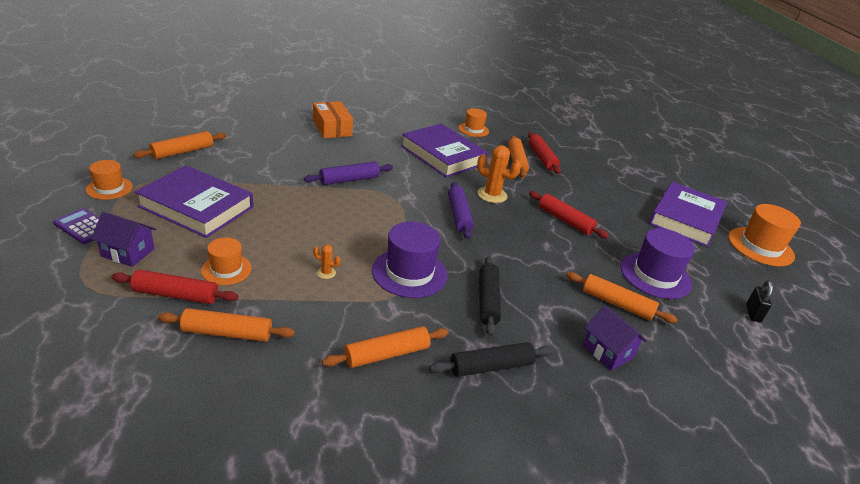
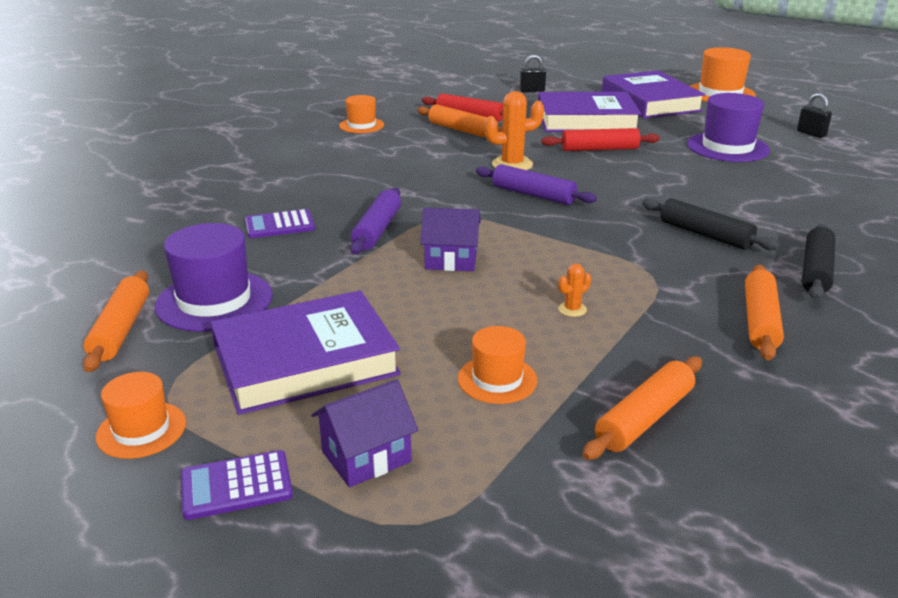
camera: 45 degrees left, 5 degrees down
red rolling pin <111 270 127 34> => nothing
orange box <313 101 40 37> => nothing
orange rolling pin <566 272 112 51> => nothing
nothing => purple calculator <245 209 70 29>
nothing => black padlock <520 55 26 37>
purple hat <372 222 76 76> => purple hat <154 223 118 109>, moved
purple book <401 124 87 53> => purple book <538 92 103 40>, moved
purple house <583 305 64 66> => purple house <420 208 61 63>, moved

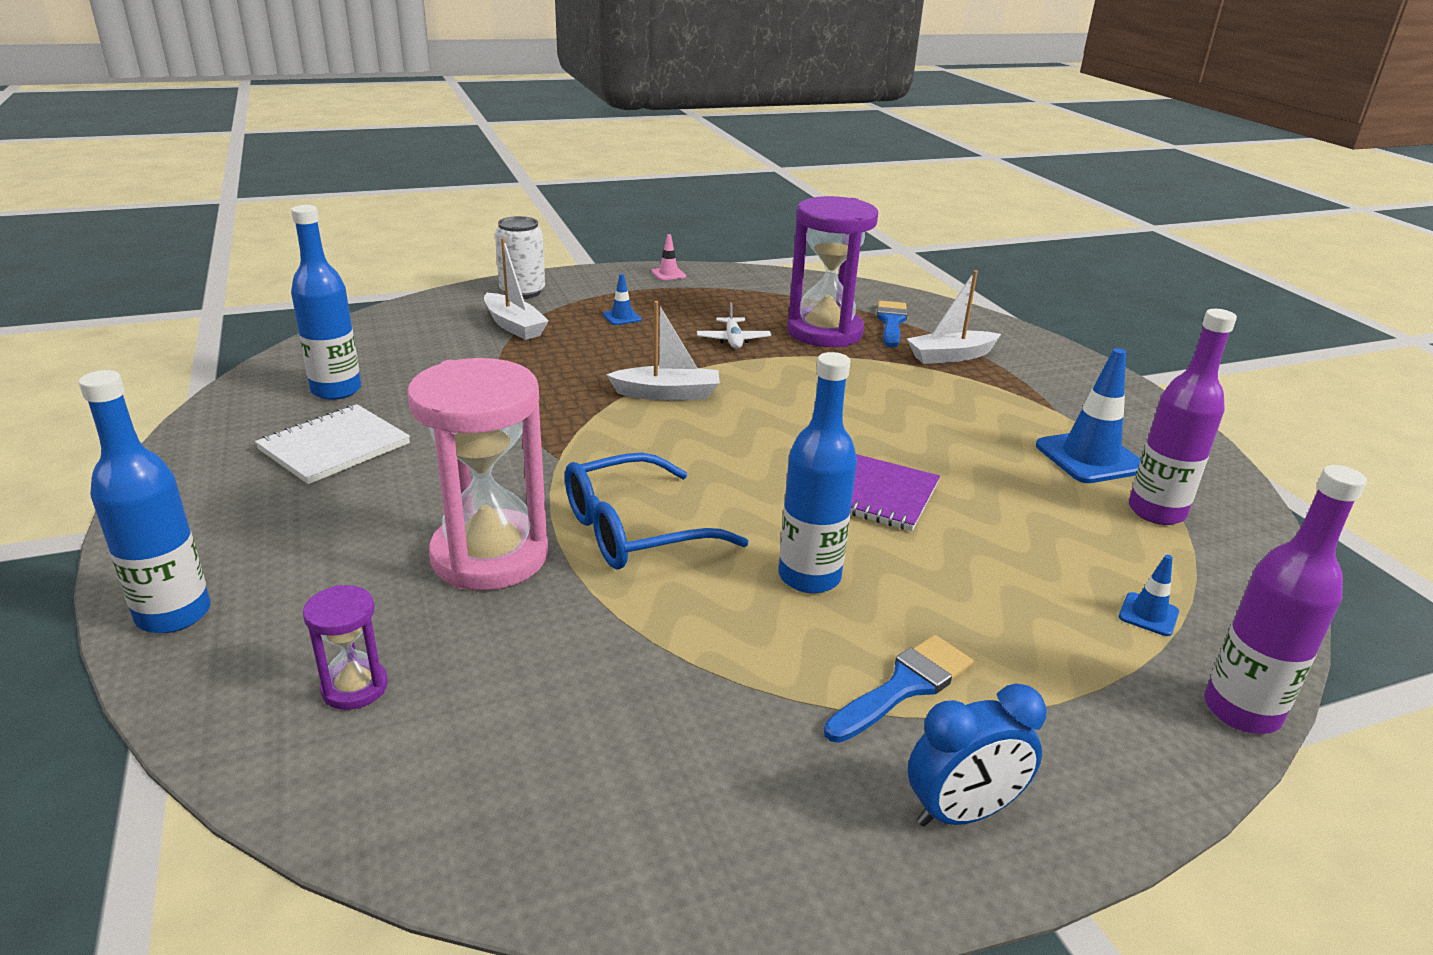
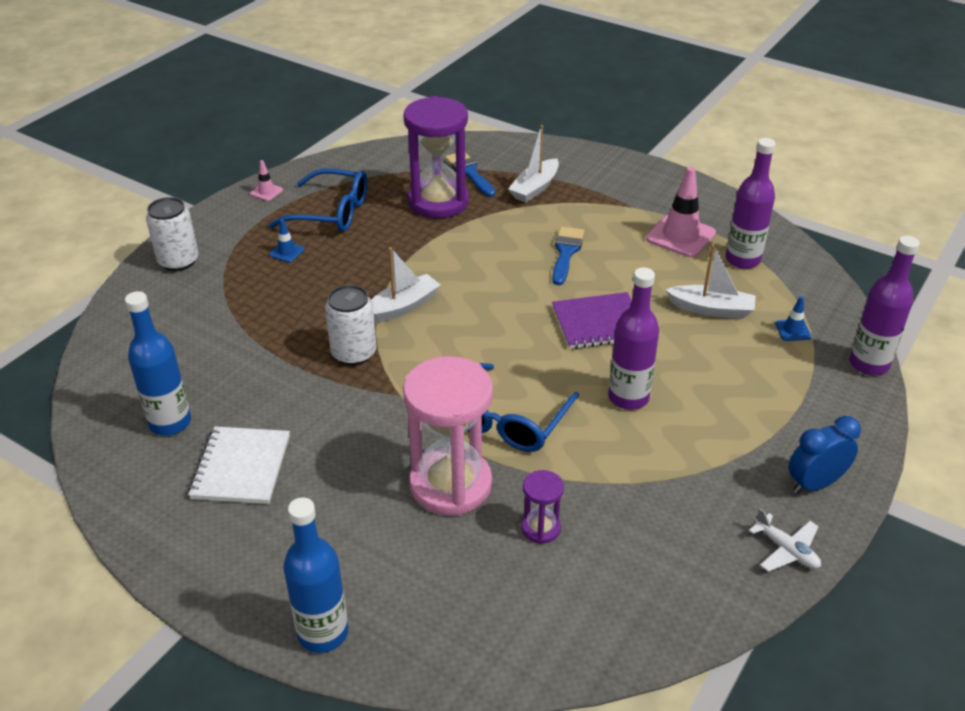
camera: 35 degrees left, 10 degrees up
nothing => blue glasses <269 168 99 64>
nothing => white can <325 285 52 80>
purple hourglass <303 585 85 125> => purple hourglass <521 470 43 74>, moved
white boat <484 238 65 102> => white boat <666 244 90 75>, moved
white plane <697 303 74 46> => white plane <749 508 72 64>, moved
blue brush <824 635 150 108> => blue brush <552 227 32 58>, moved
blue bottle <779 352 78 241> => purple bottle <608 267 51 143>
blue traffic cone <1036 348 105 135> => pink traffic cone <646 167 70 90>
blue clock <908 683 139 144> => blue clock <789 416 72 78>, 150 degrees counterclockwise

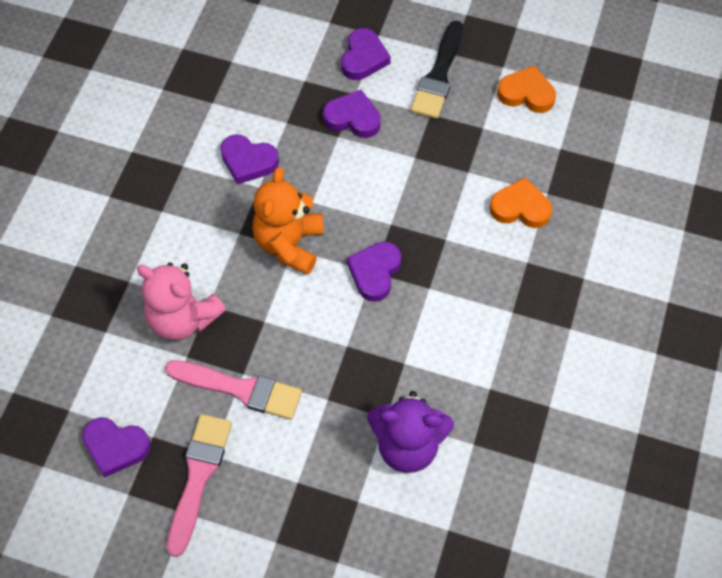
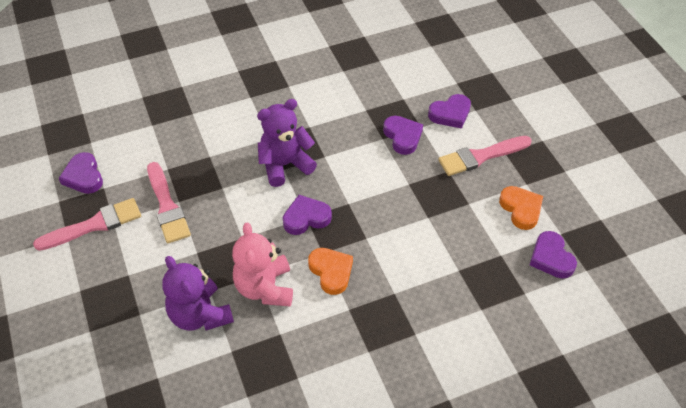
camera: 50 degrees right, 10 degrees down
pink teddy bear <137 263 89 78> => pink teddy bear <232 222 61 85>, moved
purple heart <220 134 59 51> => purple heart <530 231 47 48>, moved
orange heart <490 177 62 51> => orange heart <308 248 45 47>, moved
orange teddy bear <253 167 71 108> => purple teddy bear <257 99 60 88>
black brush <411 21 52 98> => pink brush <438 136 94 40>

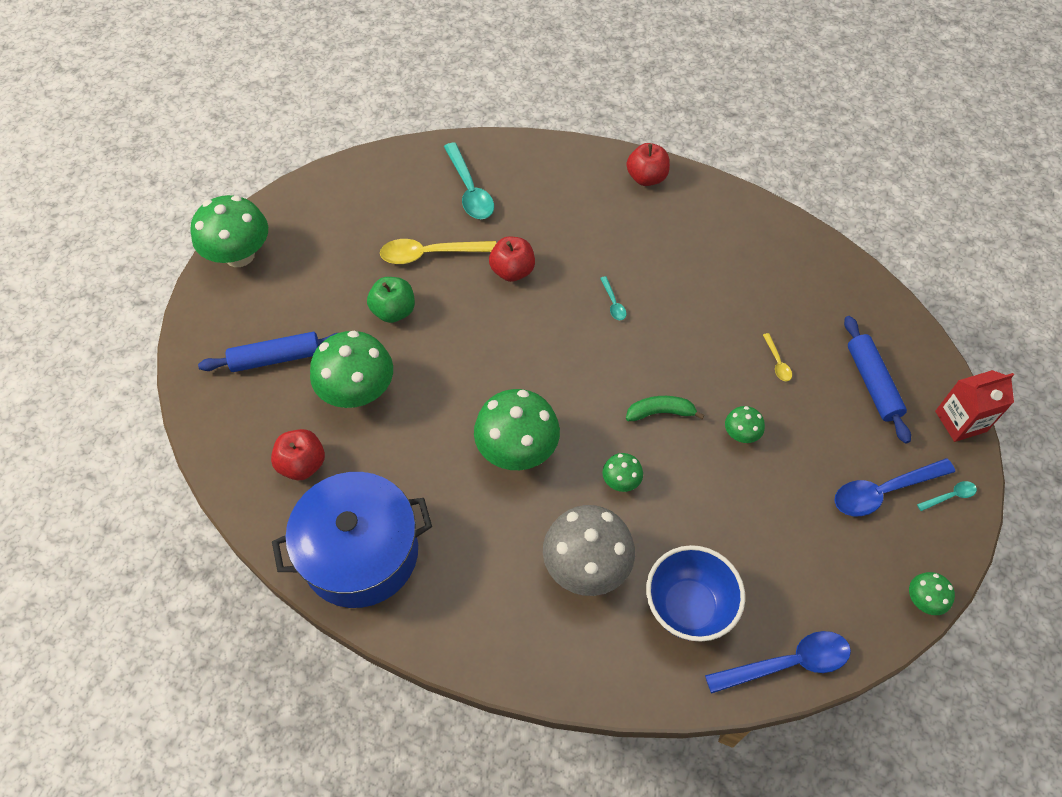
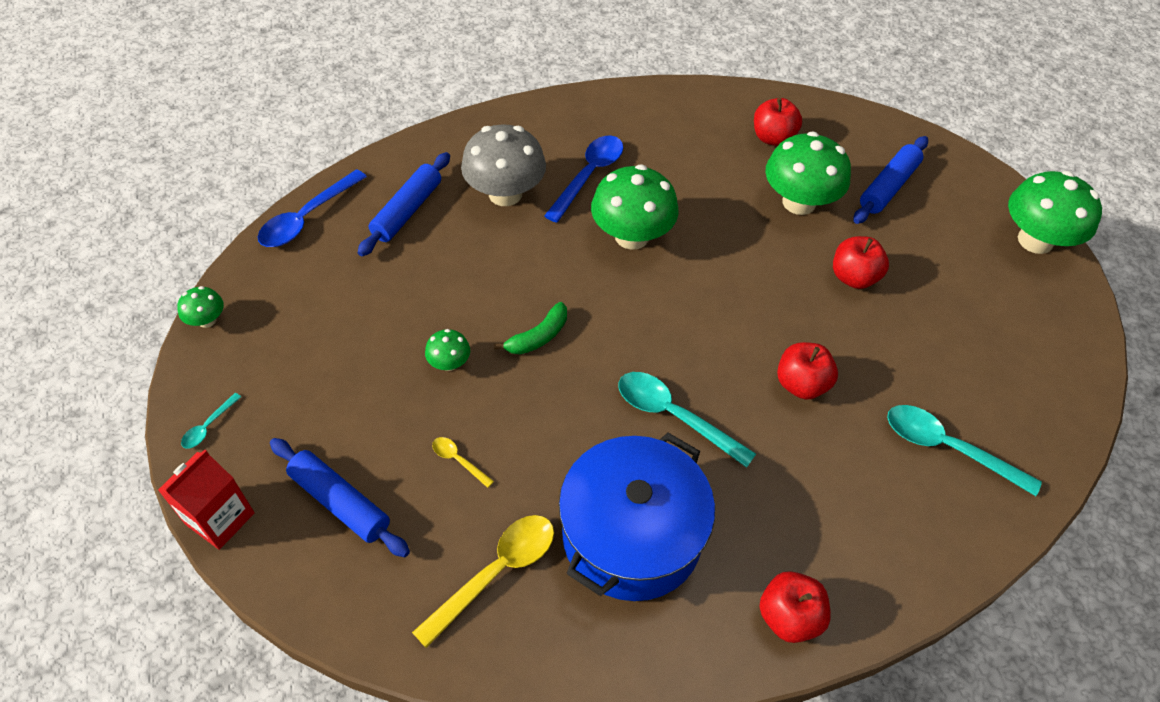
camera: 140 degrees right, 5 degrees down
green mushroom <602 453 41 39> => nothing
blue pot <272 472 160 136> => blue pot <559 433 156 168>, moved
yellow spoon <380 239 116 25> => yellow spoon <412 515 142 133>, moved
blue spoon <834 458 121 58> => blue spoon <544 136 79 87>, moved
blue bowl <646 545 99 97> => blue rolling pin <358 152 92 104>
green apple <367 277 48 46> => red apple <833 236 56 53>
turquoise spoon <600 276 26 44> => turquoise spoon <618 372 138 96>, x2.10

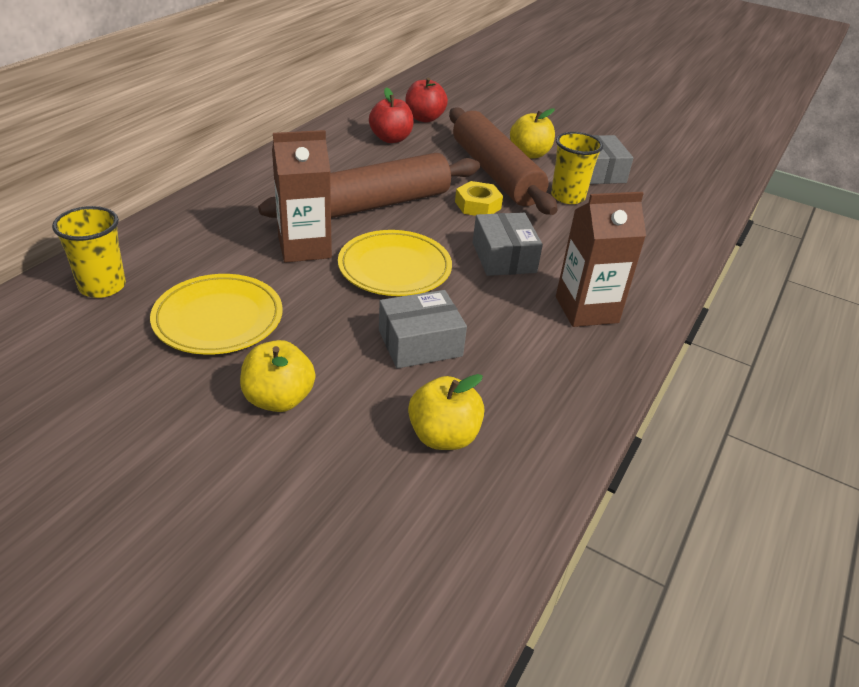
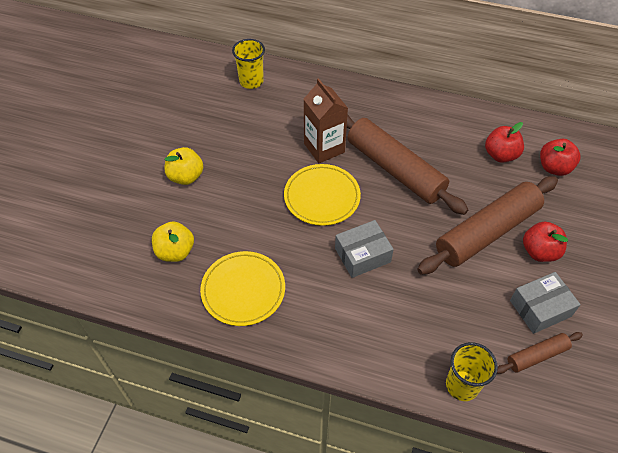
camera: 80 degrees right, 15 degrees up
grey box <379 290 88 79> => nothing
yellow nut <455 181 48 35> => nothing
brown carton <556 192 90 135> => nothing
nothing => brown rolling pin <497 332 86 42>
yellow plate <150 274 133 81> => yellow plate <200 251 85 75>, moved
yellow cup <551 132 52 72> => yellow cup <446 342 52 59>, moved
yellow apple <510 108 45 50> => red apple <523 221 45 41>

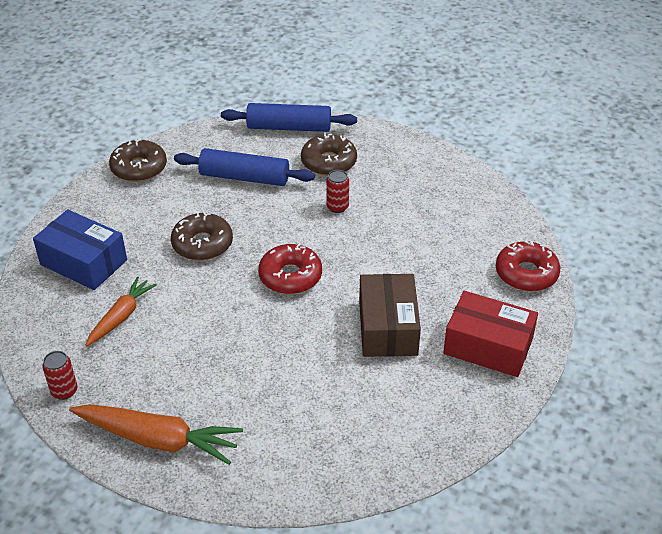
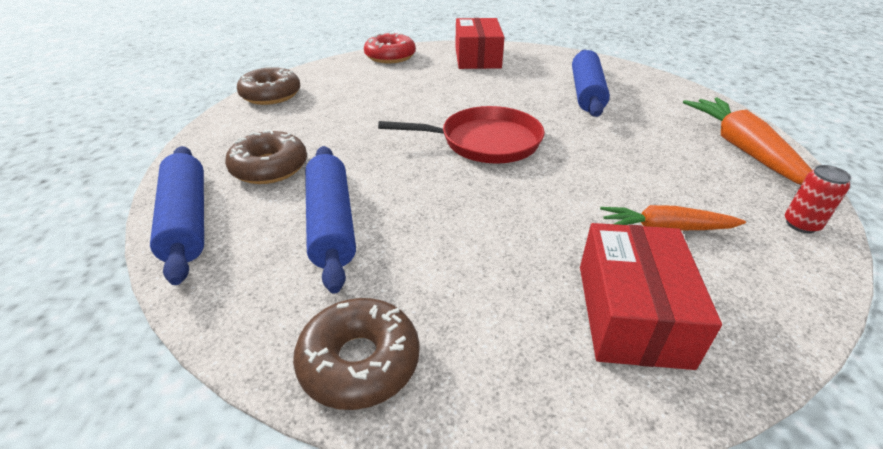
camera: 115 degrees left, 5 degrees down
red can <326 170 23 43> => nothing
brown box <359 274 62 83> => nothing
nothing => blue rolling pin <572 50 38 67>
brown donut <171 212 62 49> => brown donut <237 66 63 39>, moved
red donut <258 243 64 51> => red pan <378 106 167 58>
blue box <33 209 94 81> => red box <580 223 142 147>

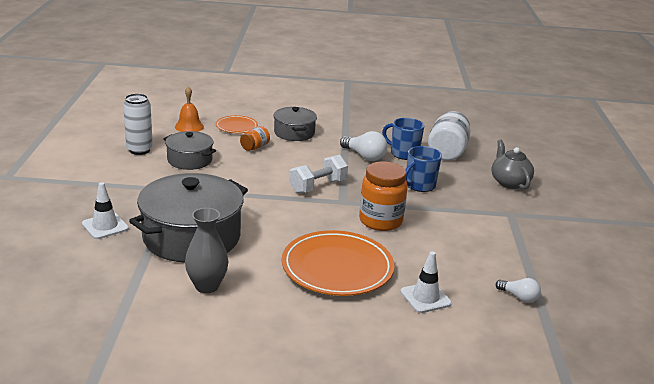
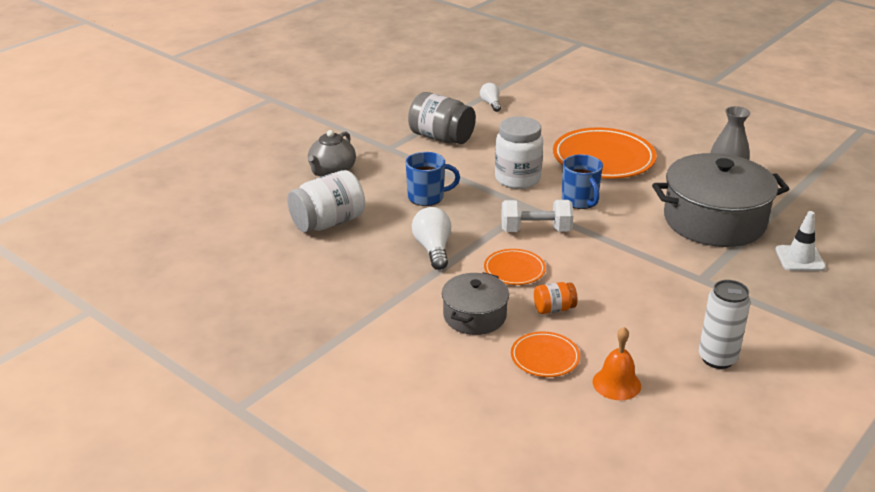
camera: 140 degrees left, 5 degrees up
grey pot <163 131 53 39> => nothing
white traffic cone <400 251 52 62> => nothing
nothing => grey jar <408 92 68 52>
nothing => orange plate <484 249 62 36>
blue mug <382 118 42 42> => blue mug <562 154 41 55>, moved
orange jar <359 161 49 70> => white jar <495 116 48 73>

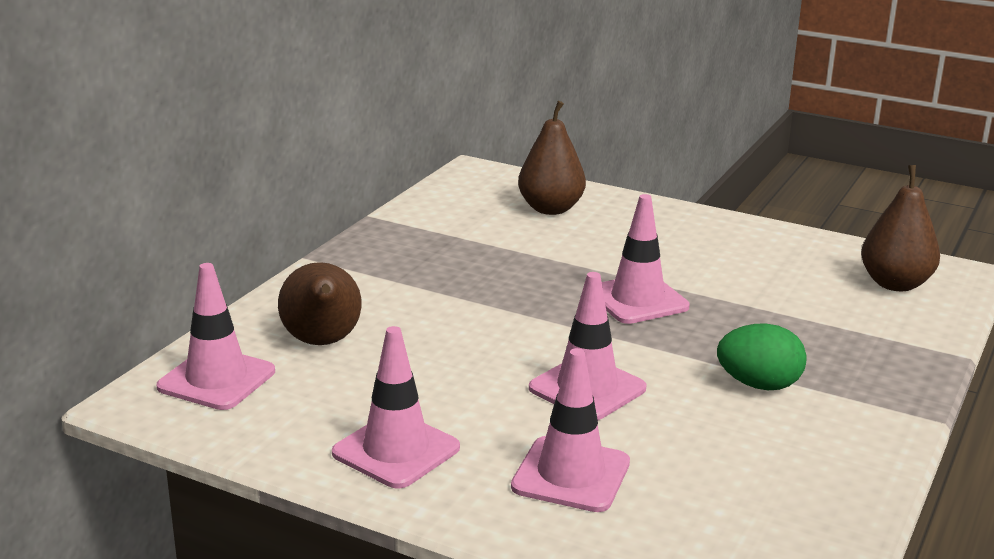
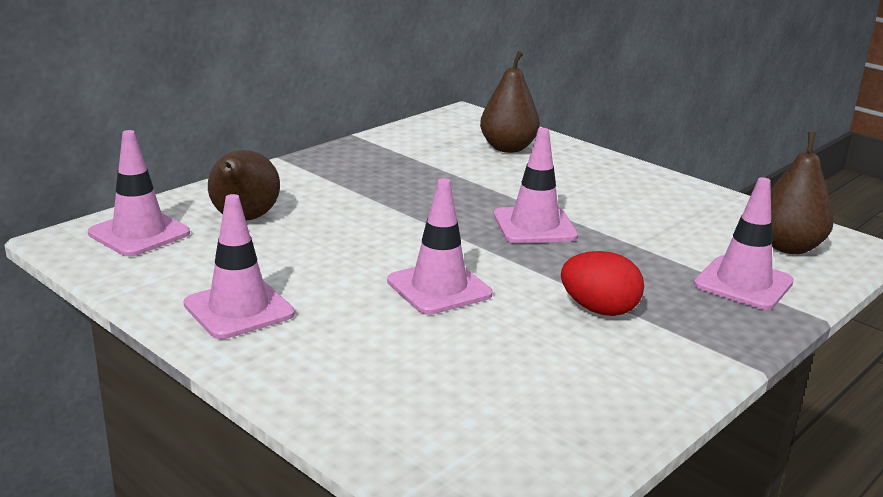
camera: 15 degrees right, 0 degrees up
pink traffic cone <511 348 119 164> => pink traffic cone <694 177 100 133>, moved
green egg <717 323 90 67> => red egg <561 251 83 65>

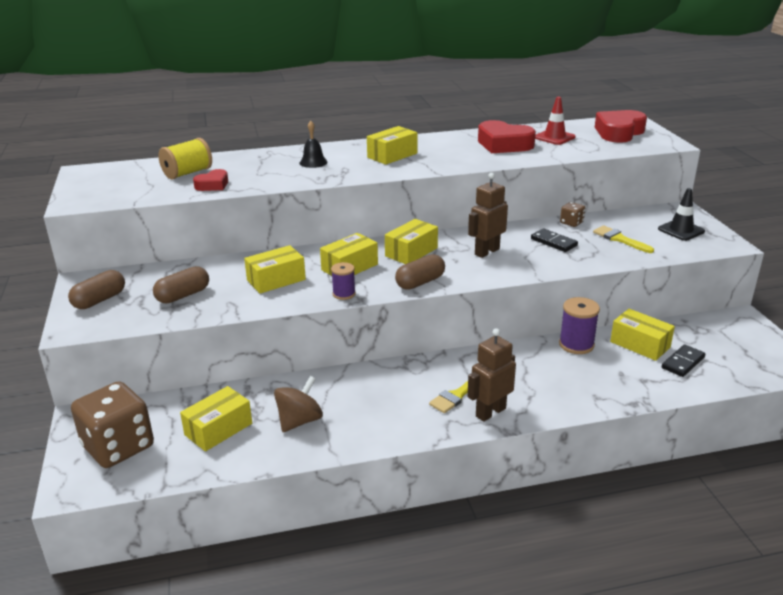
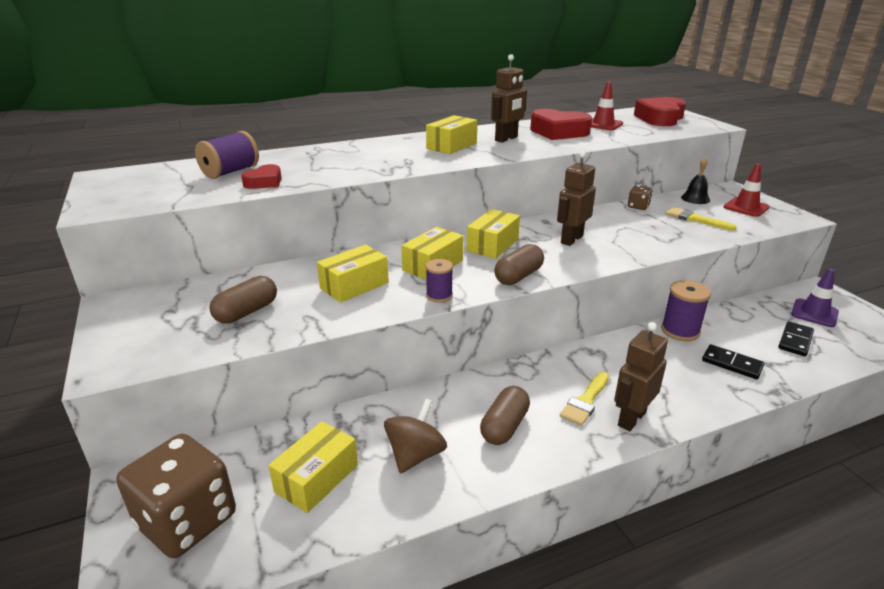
camera: 10 degrees left, 0 degrees up
yellow box <610 309 65 52> => nothing
nothing => brown robot <491 54 36 89>
nothing => purple traffic cone <791 268 48 59>
brown capsule <68 270 57 39> => brown capsule <480 386 50 59>, moved
black bell <300 121 28 47> => black bell <681 158 29 46>, moved
black domino <531 228 47 24> => black domino <702 344 62 35>, moved
yellow spool <158 138 54 41> => purple spool <195 131 64 48>
black traffic cone <658 188 47 53> => red traffic cone <724 164 46 53>

